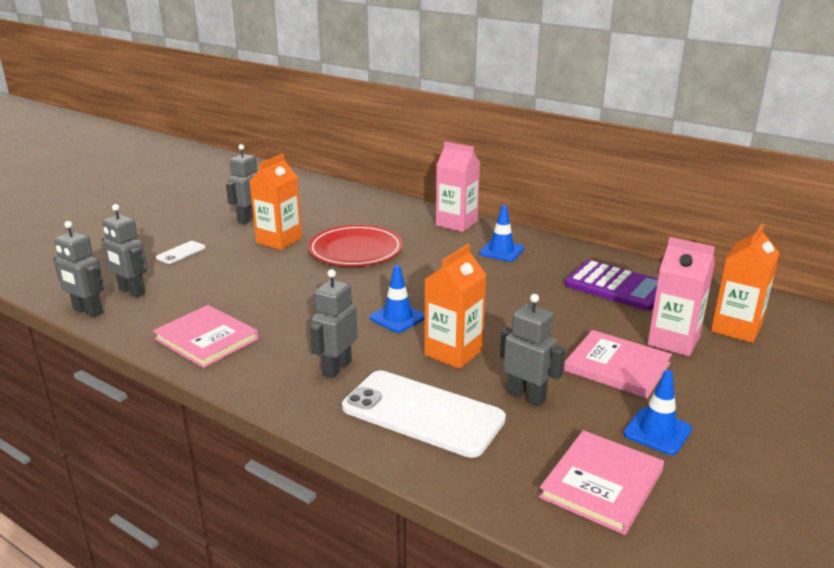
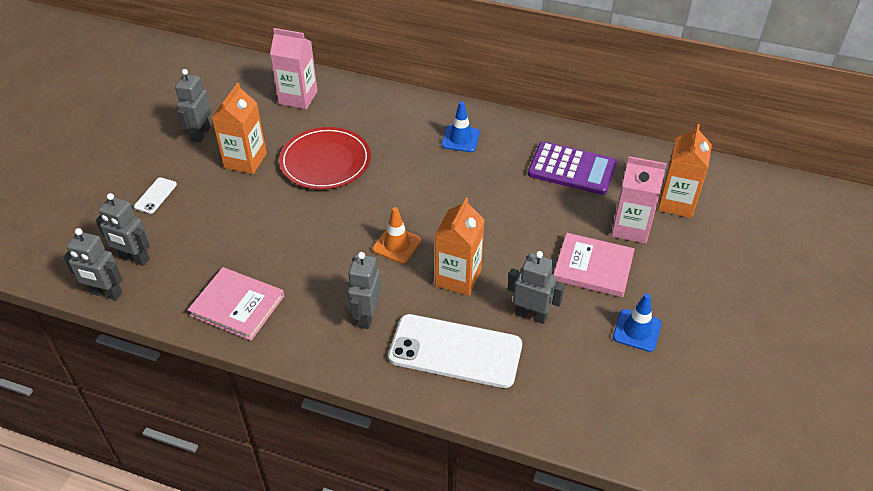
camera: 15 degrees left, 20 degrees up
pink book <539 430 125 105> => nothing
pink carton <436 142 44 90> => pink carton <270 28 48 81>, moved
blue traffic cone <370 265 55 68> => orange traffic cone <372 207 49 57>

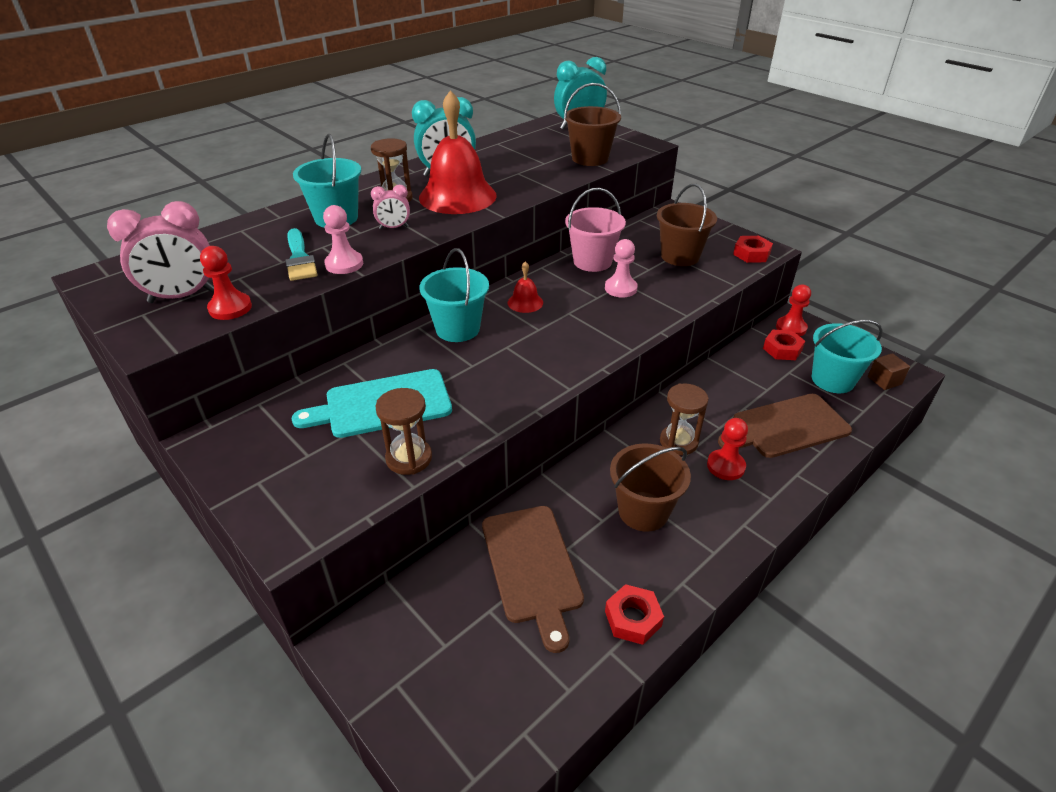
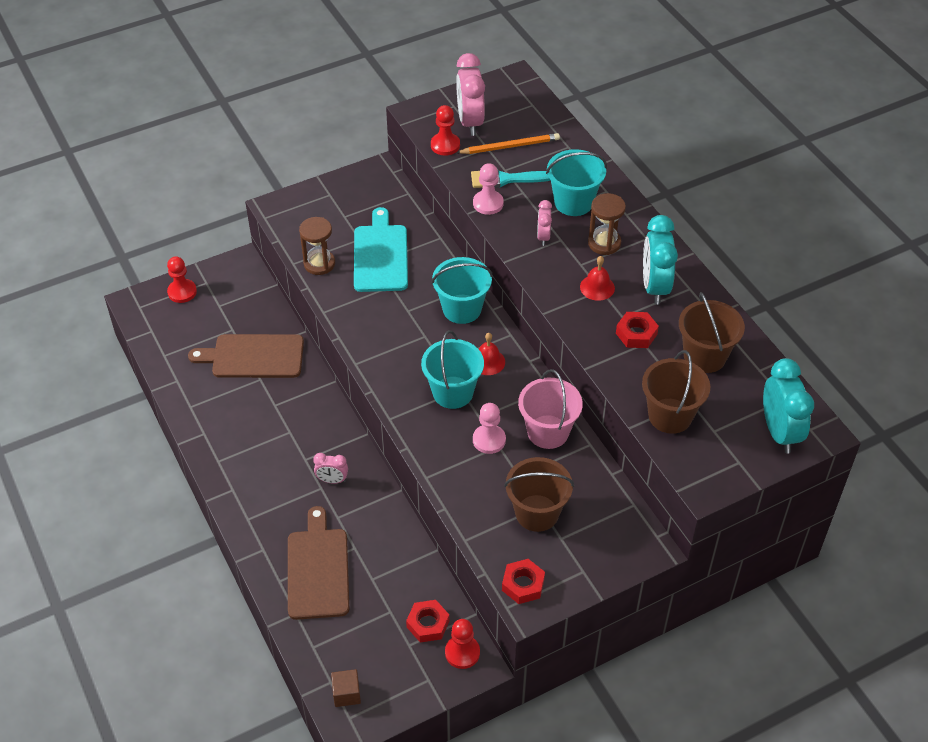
camera: 105 degrees right, 10 degrees up
nothing => orange pencil <456 133 104 21>
red nut <605 584 59 61> => red nut <616 312 43 36>, moved
brown bucket <610 444 81 88> => brown bucket <679 292 66 81>, moved
red pawn <707 418 41 62> => red pawn <167 256 30 47>, moved
turquoise bucket <812 320 71 73> => turquoise bucket <421 330 63 79>, moved
brown hourglass <660 384 48 71> => pink clock <313 453 35 31>
red bell <419 90 78 124> => red bell <580 256 35 45>, x0.44

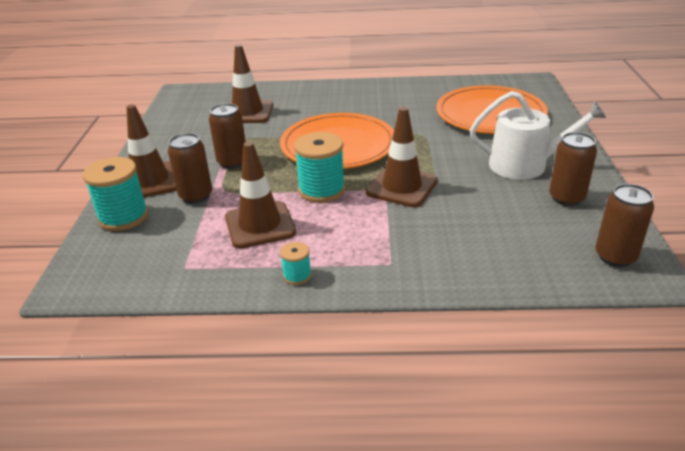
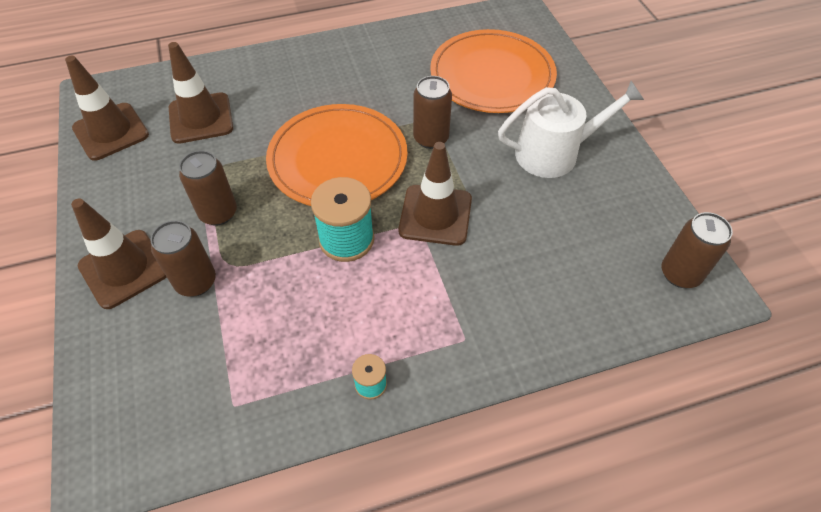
camera: 20 degrees left, 20 degrees up
turquoise spool <83 157 65 74> => nothing
brown traffic cone <225 142 71 107> => brown traffic cone <65 55 84 106>, moved
brown can <549 132 48 74> => brown can <413 76 39 73>, moved

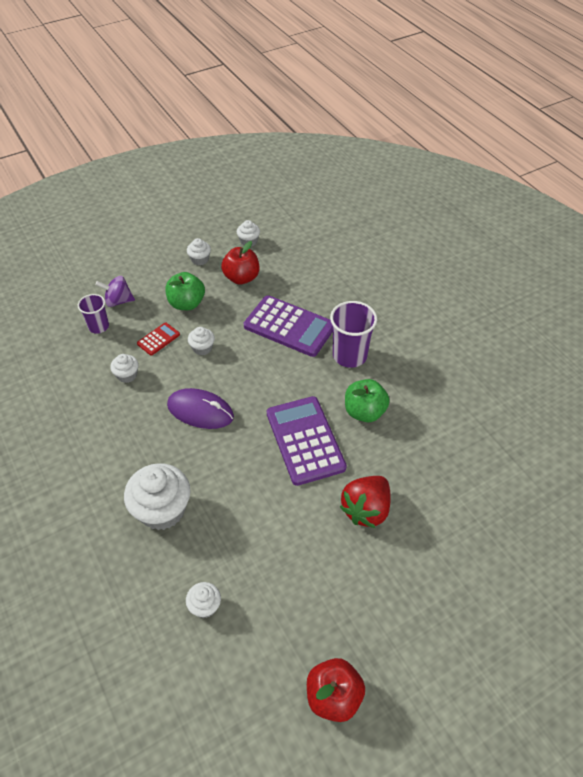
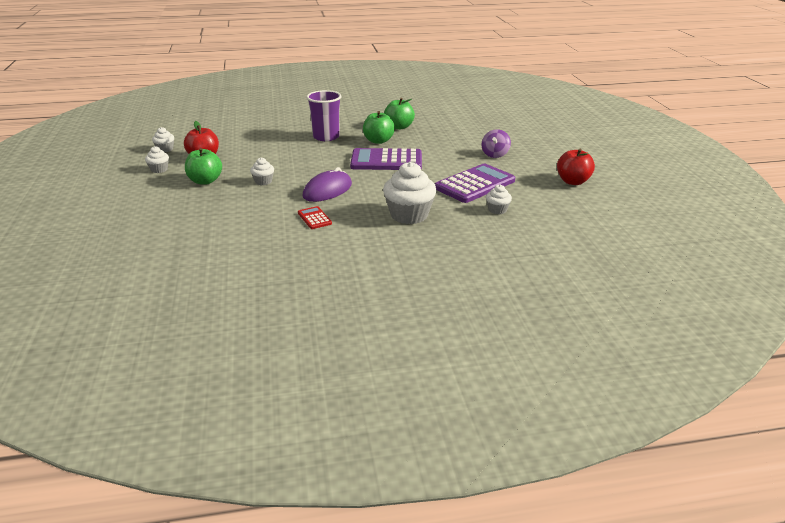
camera: 70 degrees left, 20 degrees down
purple cup <78 294 31 40> => nothing
white cupcake <110 354 29 29> => nothing
red strawberry <340 476 51 52> => nothing
nothing => green apple <384 98 31 32>
purple spinning top <96 276 39 31> => purple spinning top <482 129 29 29>, moved
red calculator <137 322 43 34> => red calculator <298 206 34 23>, moved
purple calculator <244 295 89 62> => purple calculator <435 164 80 39>, moved

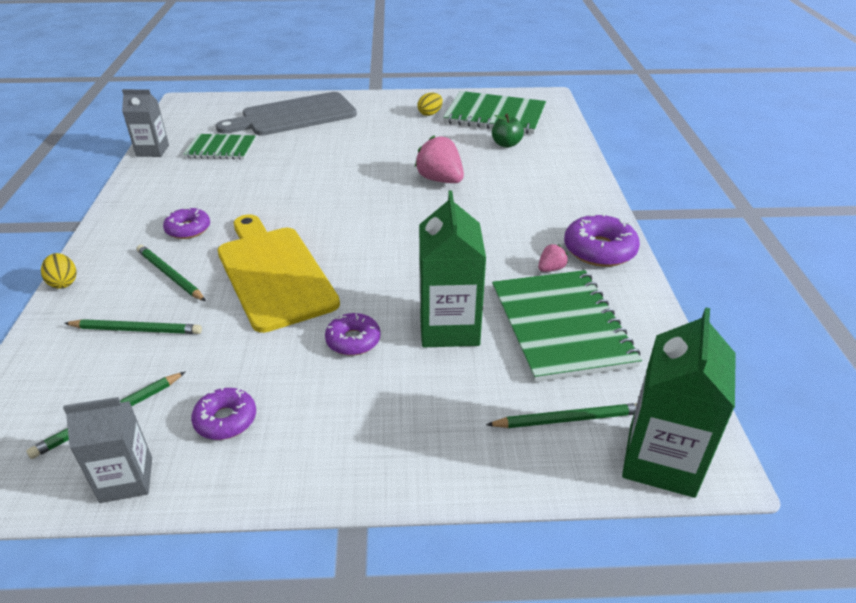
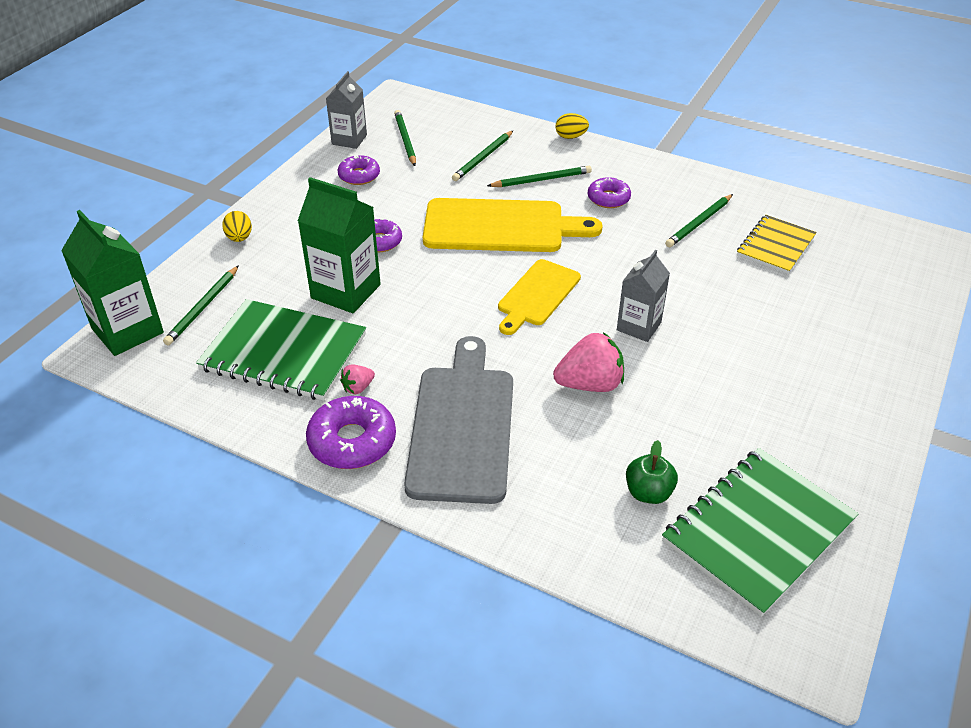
camera: 120 degrees right, 5 degrees up
nothing => yellow cutting board <498 259 83 76>
nothing => green pencil <665 194 68 53>
grey carton <122 89 47 68> => grey carton <617 250 53 92>, moved
grey cutting board <216 92 141 43> => grey cutting board <404 336 109 168>, moved
yellow egg <418 93 25 23> => yellow egg <222 211 30 31>, moved
green notebook <184 134 72 26> => yellow notebook <737 215 80 59>
pink strawberry <538 244 30 28> => pink strawberry <340 364 35 30>, 60 degrees clockwise

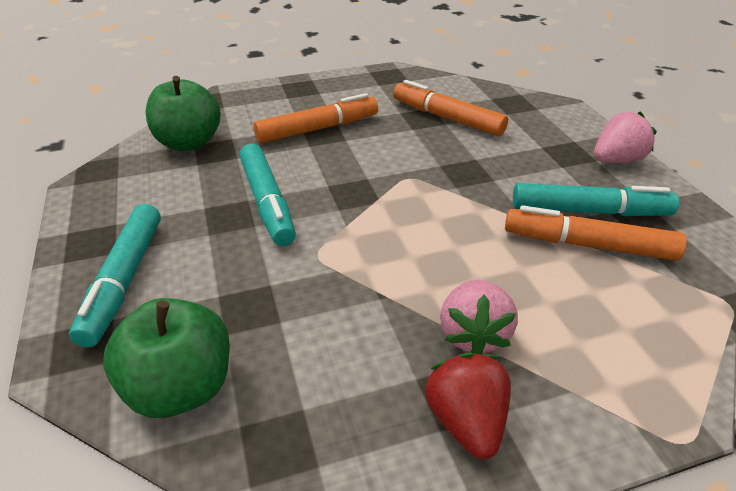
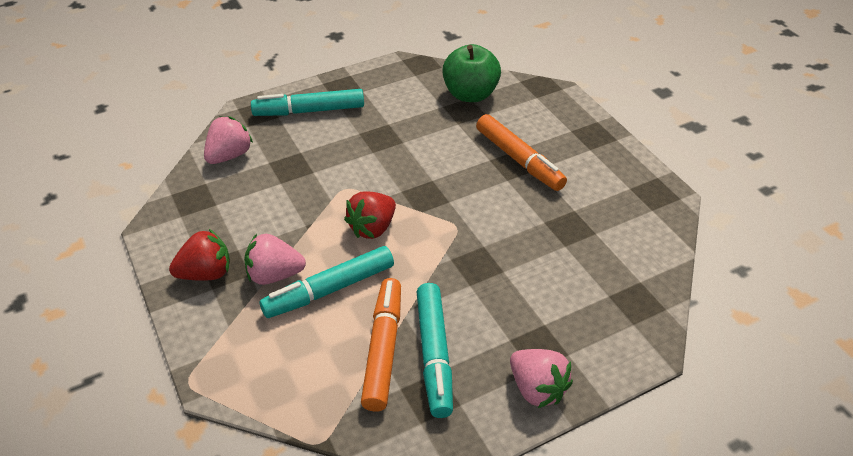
camera: 80 degrees right, 5 degrees up
orange marker <393 80 115 56> => nothing
nothing => red strawberry <344 192 52 47>
turquoise marker <239 144 57 102> => turquoise marker <259 246 135 72>, moved
green apple <103 298 127 120> => pink strawberry <204 116 49 48>

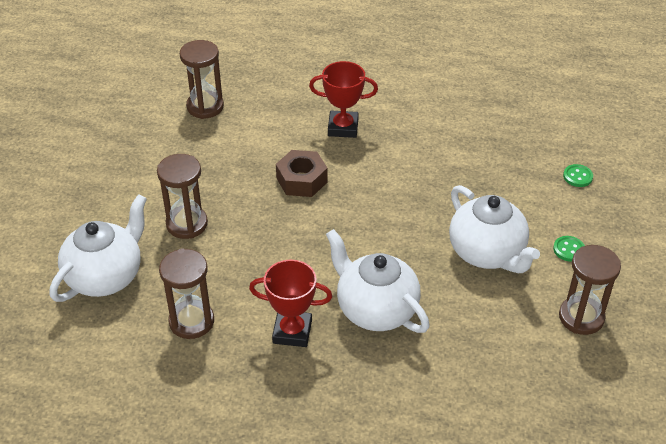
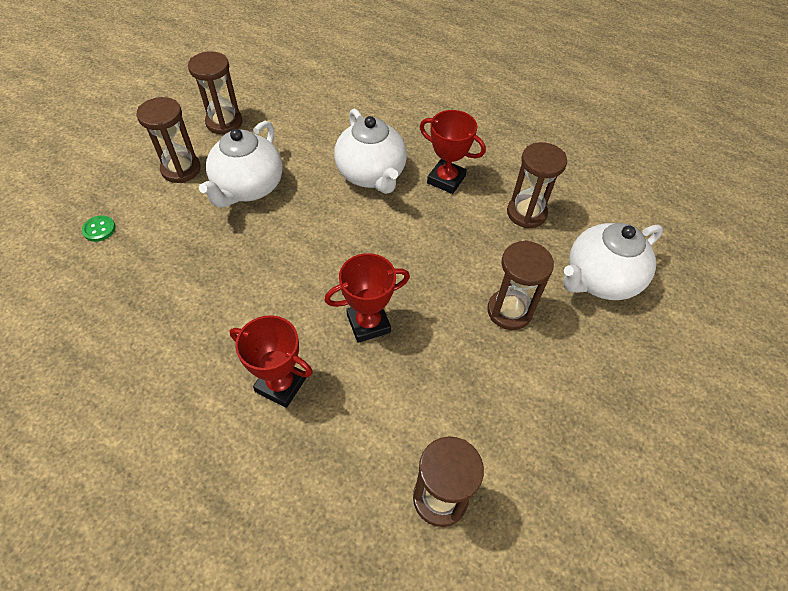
camera: 160 degrees left, 10 degrees up
brown nut <276 150 52 47> => red trophy <325 253 85 90>
green button <553 236 32 26> => brown hourglass <136 97 65 86>
white teapot <449 185 91 88> => white teapot <199 121 84 87>, 150 degrees counterclockwise

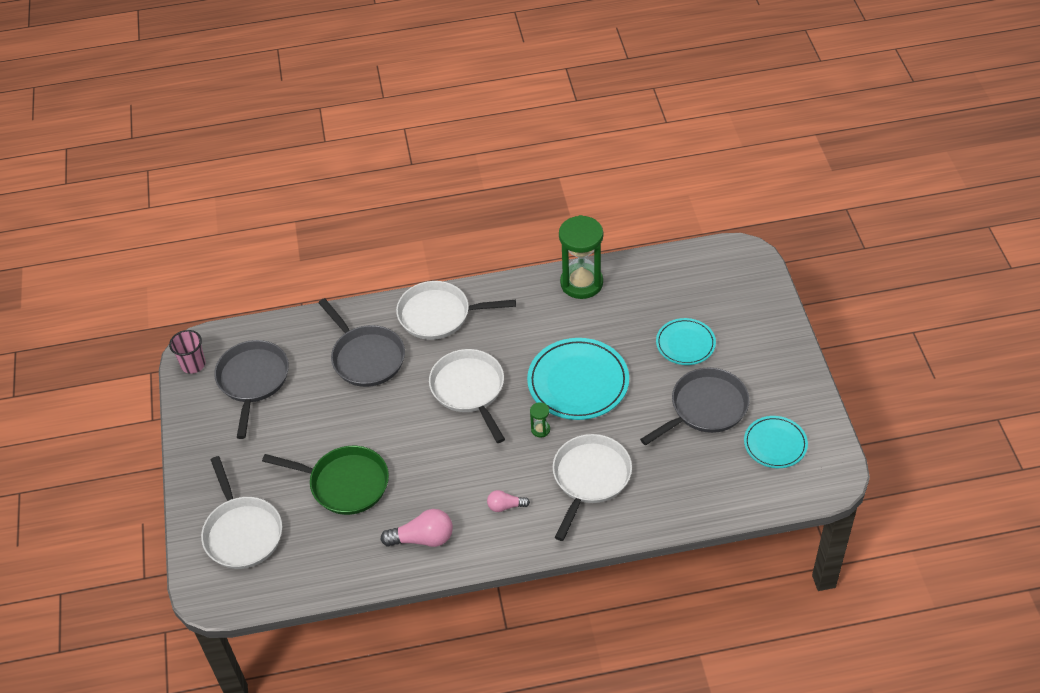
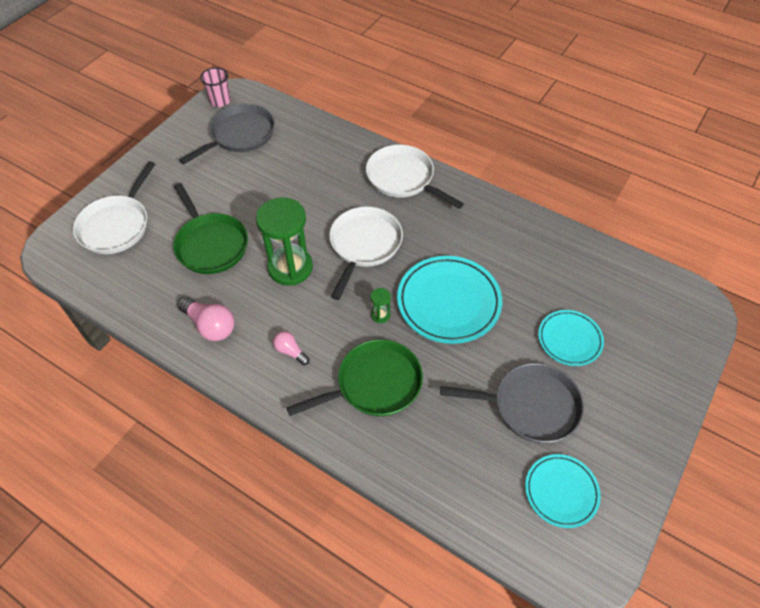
camera: 40 degrees right, 5 degrees up
grey pan <318 298 87 89> => nothing
green hourglass <559 215 44 84> => green hourglass <256 197 57 89>, moved
white pan <553 434 79 107> => green pan <286 339 137 77>

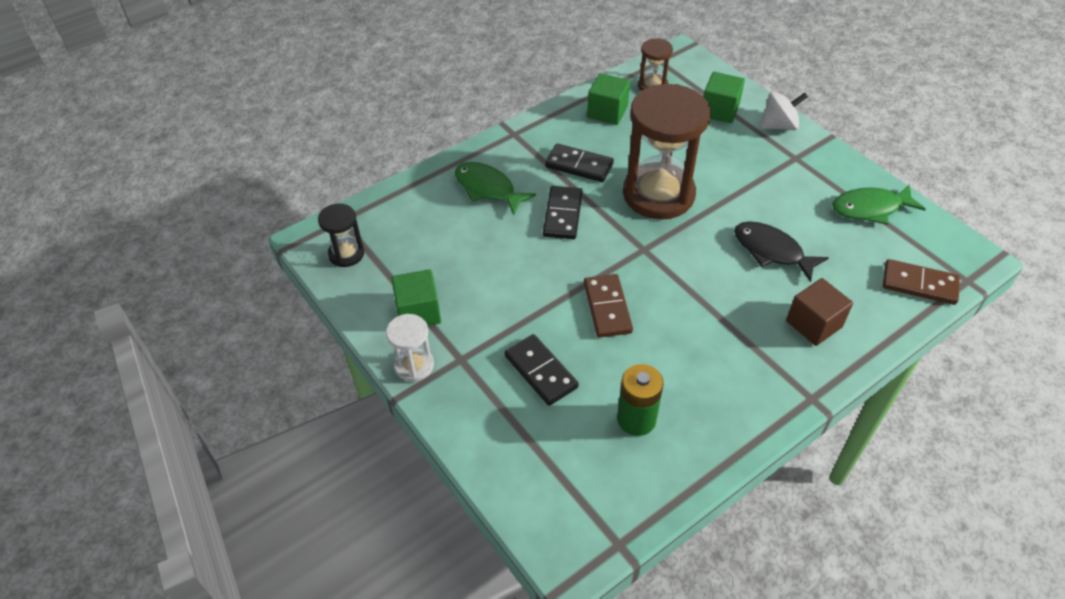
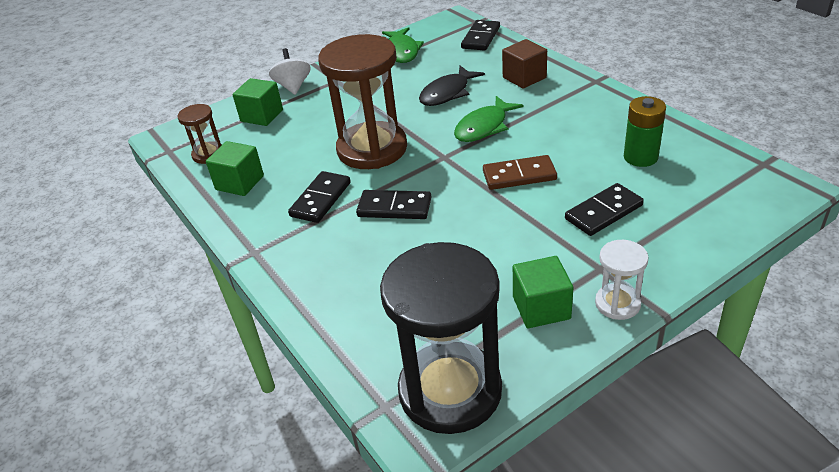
camera: 85 degrees left, 10 degrees down
green fish <455 162 81 53> => green fish <454 96 70 46>, moved
brown domino <882 259 78 46> => black domino <461 20 39 31>
black hourglass <318 203 46 64> => black hourglass <380 242 122 192>, x2.12

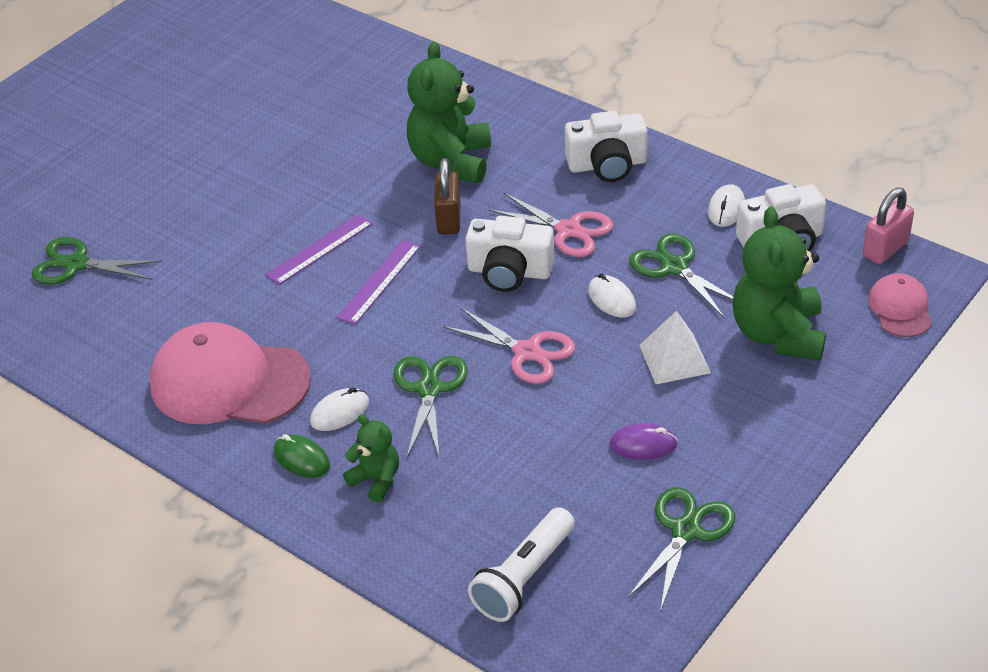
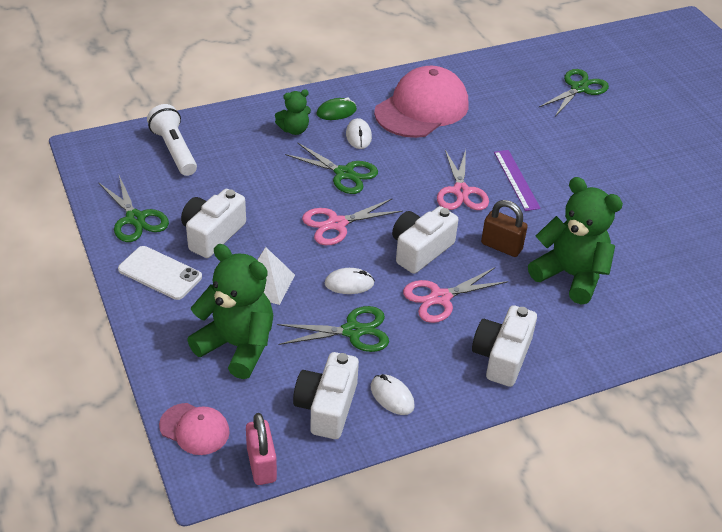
camera: 115 degrees right, 0 degrees up
nothing => white phone <118 246 84 54>
purple ruler <337 240 83 85> => pink scissors <437 149 52 61>
purple mouse <609 423 69 37> => white camera <181 189 65 69>

